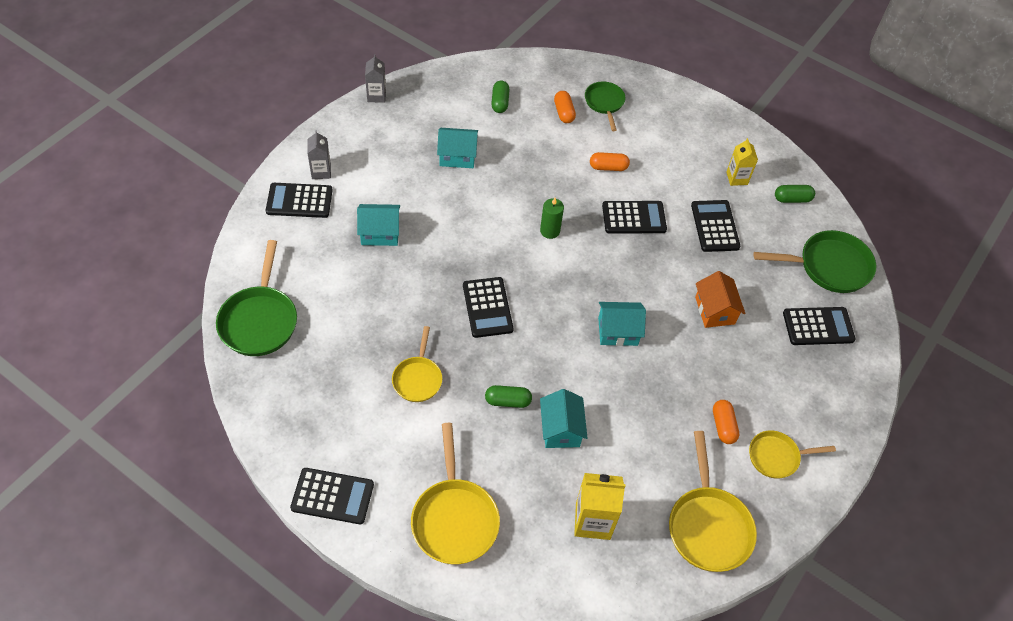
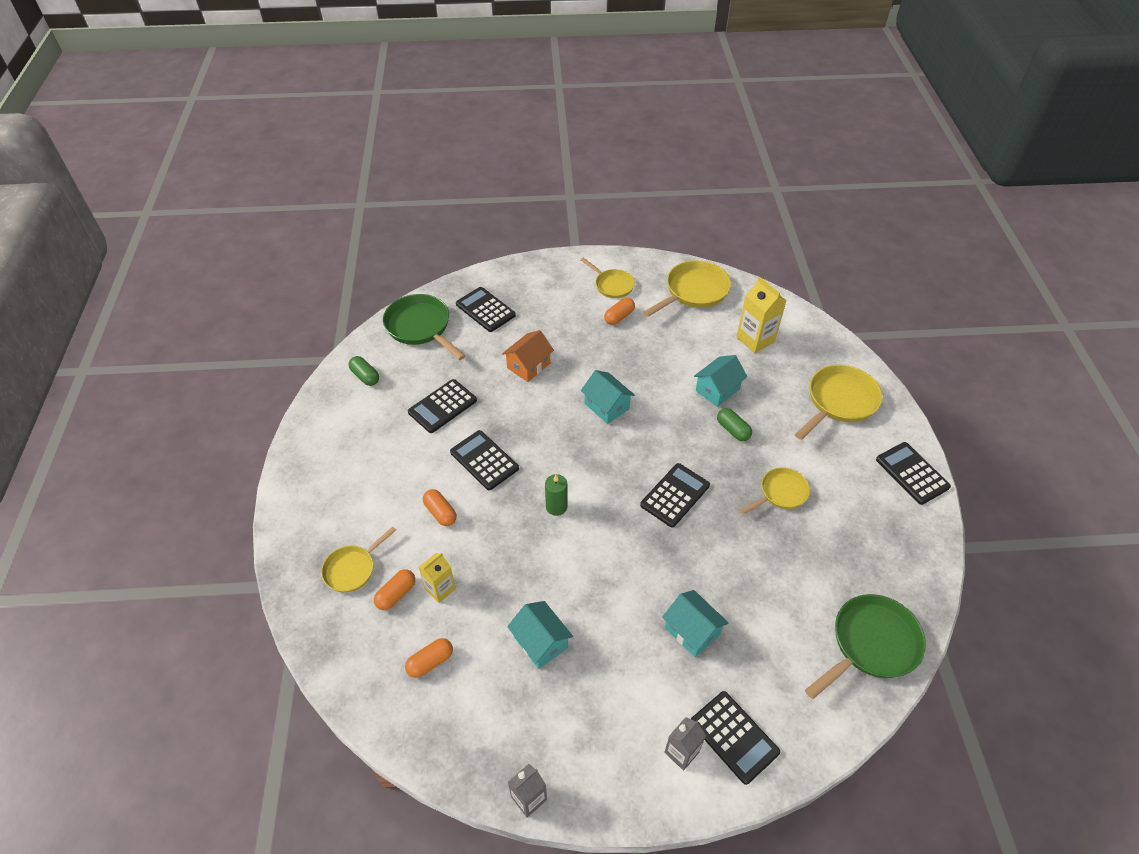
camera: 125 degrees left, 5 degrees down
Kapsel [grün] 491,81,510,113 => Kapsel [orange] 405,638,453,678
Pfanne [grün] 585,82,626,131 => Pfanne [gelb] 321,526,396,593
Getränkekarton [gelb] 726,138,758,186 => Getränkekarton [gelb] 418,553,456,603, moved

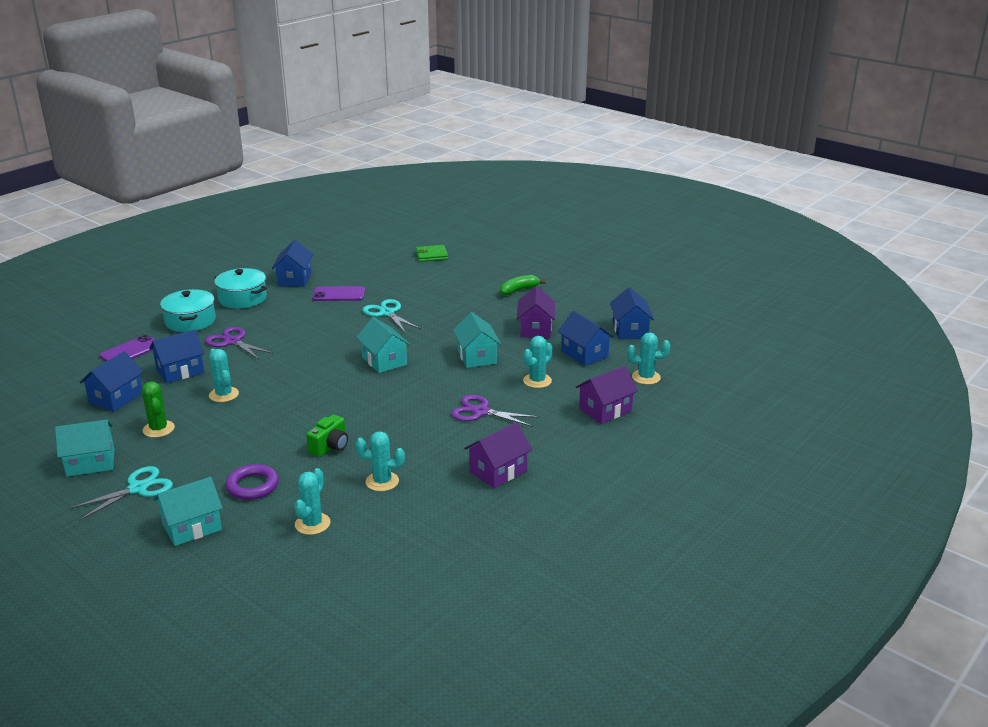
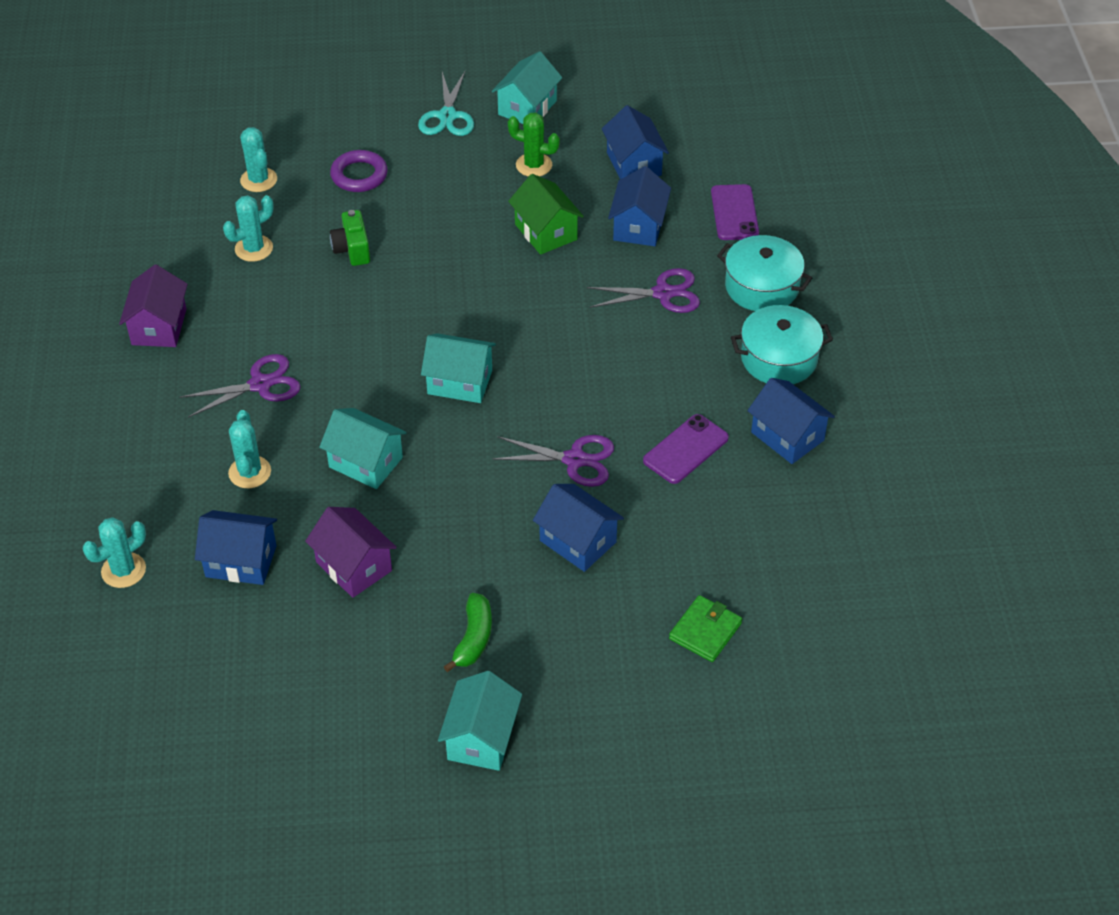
camera: 135 degrees right, 20 degrees up
Haus [blau] 610,287,654,339 => Haus [blau] 533,484,624,572, moved
Schere [türkis] 363,299,421,333 => Schere [lila] 492,435,614,487
Kaktus [türkis] 209,349,239,402 => Haus [grün] 508,174,584,255
Haus [lila] 576,366,638,424 => nothing
Haus [türkis] 154,477,223,546 => Haus [türkis] 438,671,522,771, moved

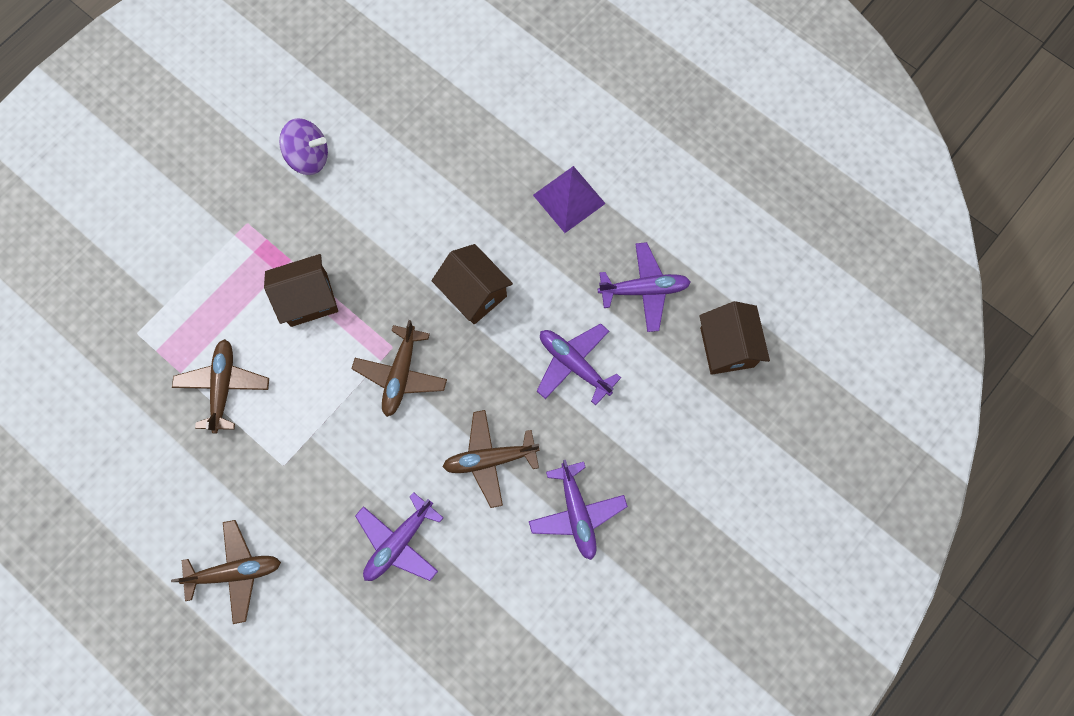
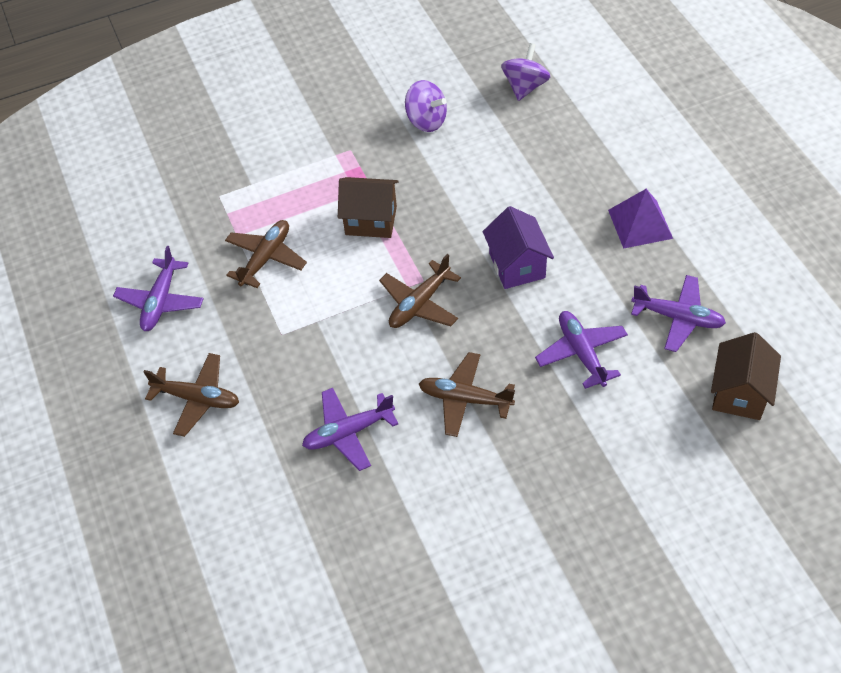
camera: 30 degrees right, 20 degrees down
Haus [braun] 432,244,513,325 => Haus [lila] 483,206,554,289
Flugzeug [lila] 529,460,628,560 => Flugzeug [lila] 113,246,204,331, moved
nothing => Kreisel [lila] 501,43,550,101

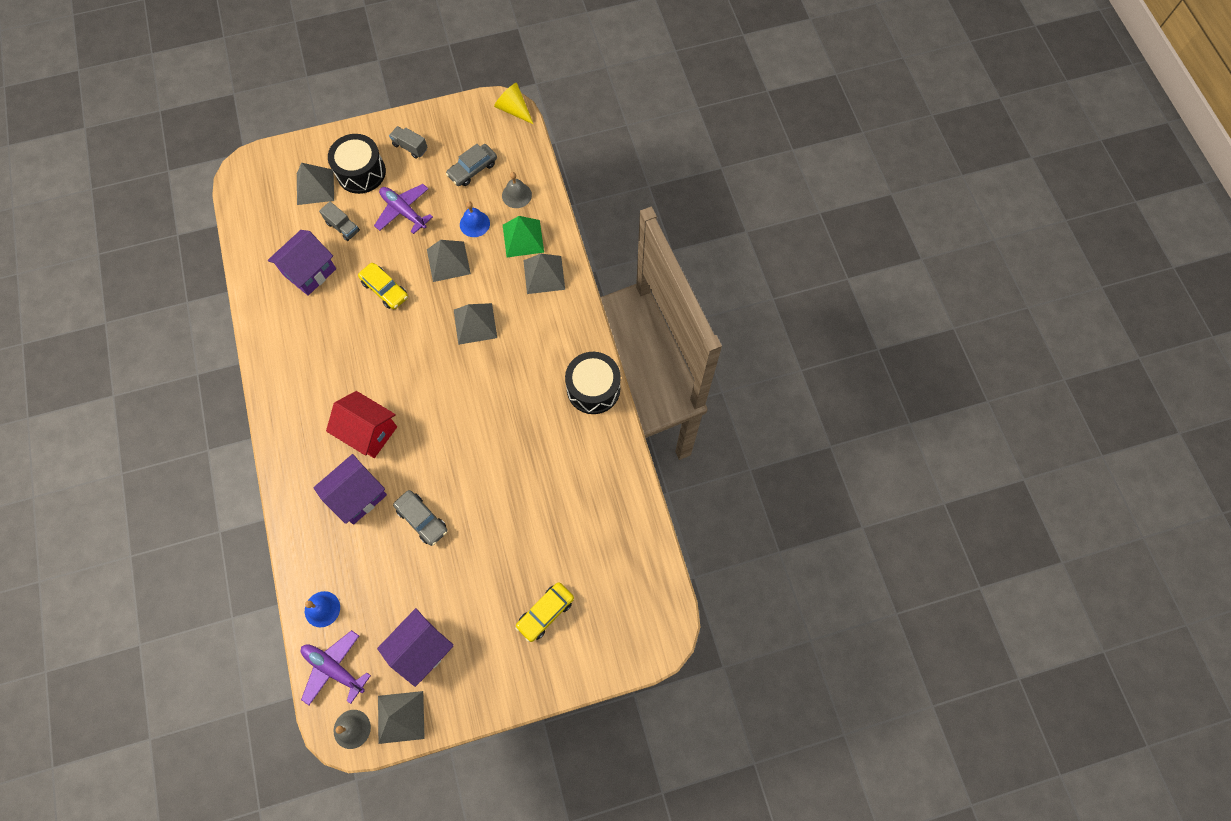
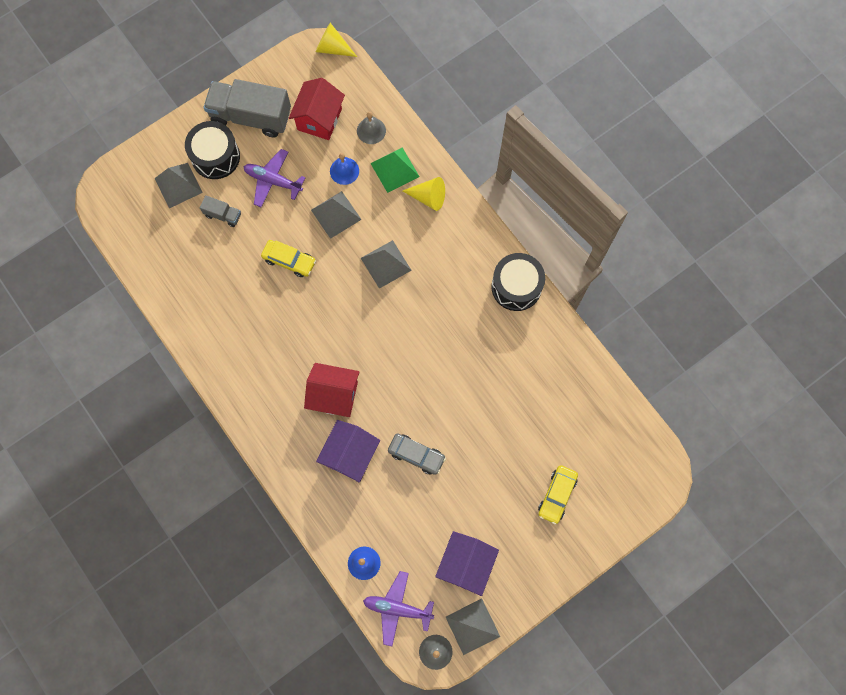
camera: 20 degrees left, 5 degrees up
Lastwagen [grau] 389,126,428,159 => Lastwagen [grau] 203,79,291,138, x2.20
Auto [grau] 446,144,497,186 => Haus [rot] 289,78,345,140
Haus [lila] 267,230,336,296 => nothing
Pyramide [grau] 523,254,565,294 => Kegel [gelb] 403,177,445,211

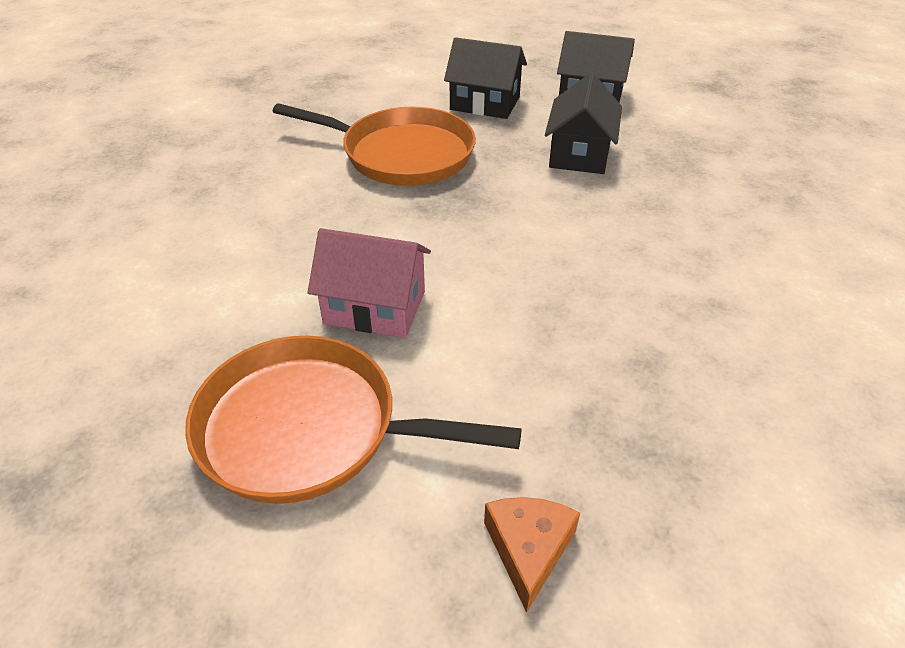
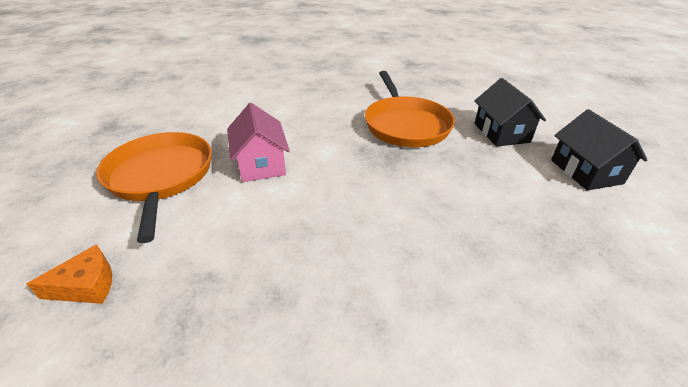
camera: 60 degrees right, 5 degrees down
Haus [schwarz] 545,73,622,174 => nothing

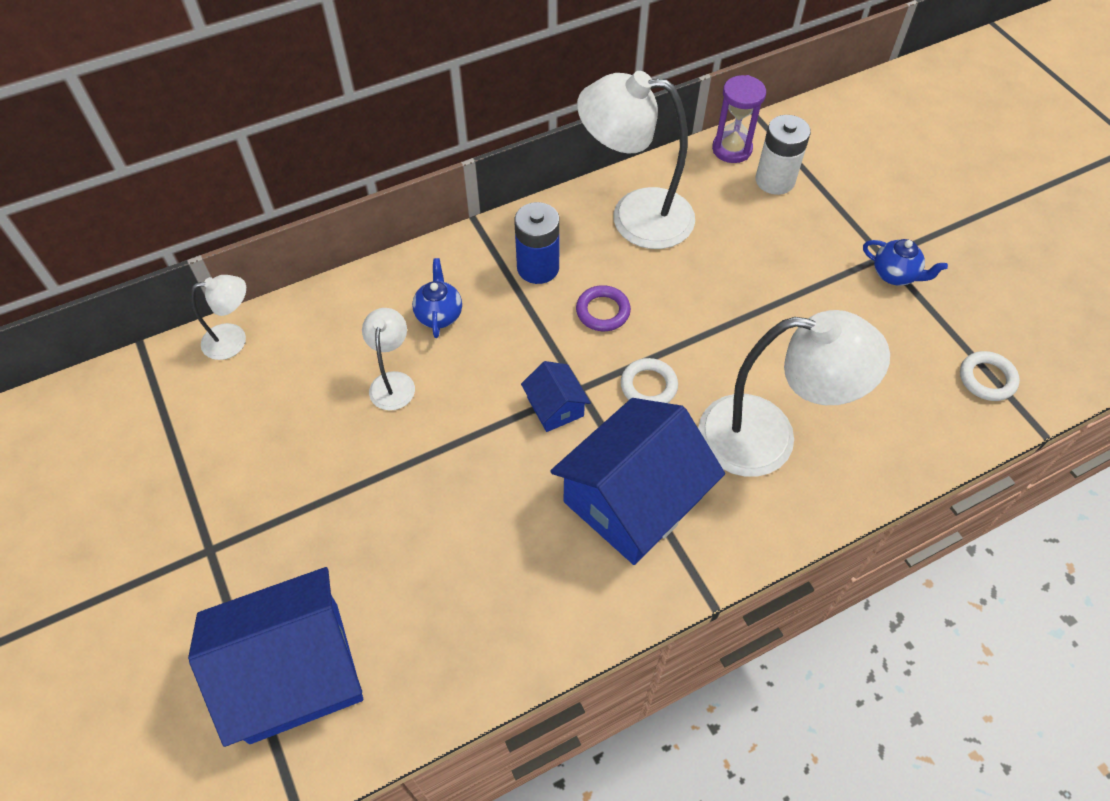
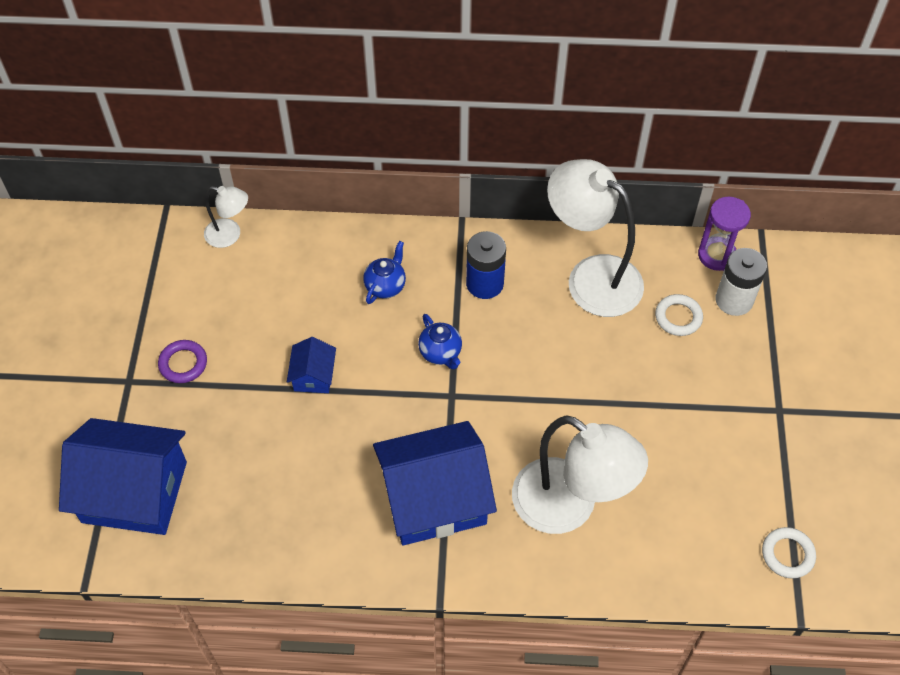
camera: 30 degrees right, 0 degrees up
Teekanne [blau] 863,239,948,285 => Teekanne [blau] 418,314,462,369, moved
Ring [lila] 576,285,631,331 => Ring [lila] 158,340,207,383, moved
Lampe [weiß] 362,308,415,410 => nothing
Ring [weiß] 621,358,678,403 => Ring [weiß] 655,294,703,336, moved
Haus [blau] 521,361,591,432 => Haus [blau] 287,337,336,393, moved

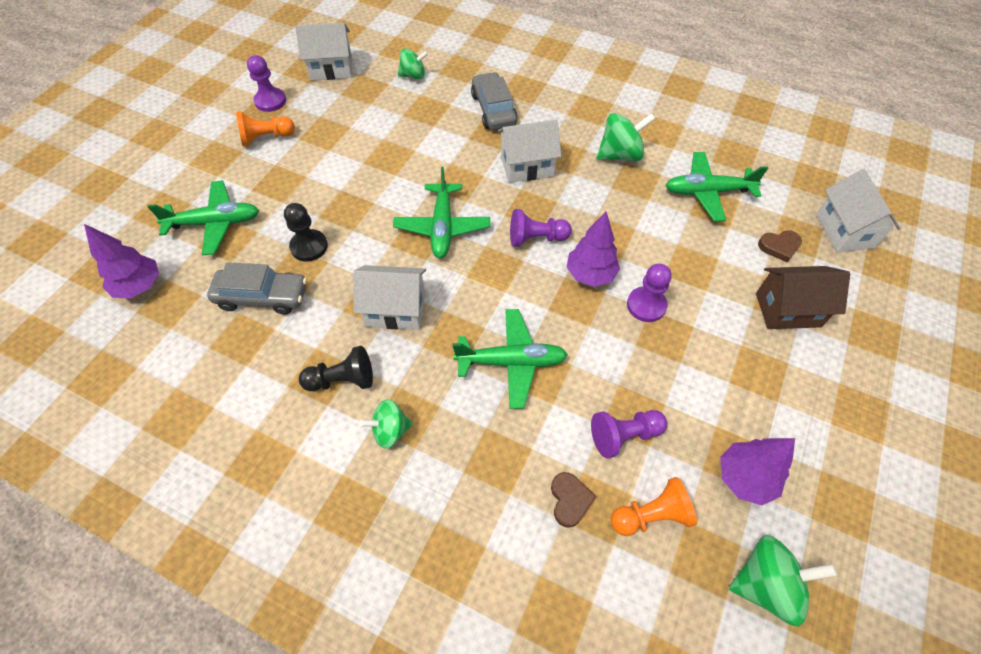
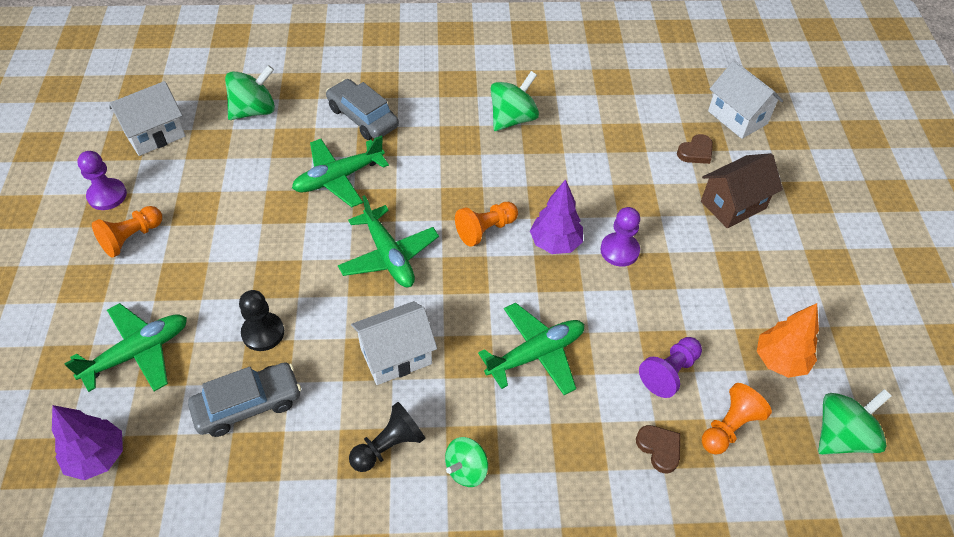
camera: 30 degrees left, 5 degrees down
Kreisel [grün] 398,48,428,79 => Kreisel [grün] 225,65,275,120, x1.51
Haus [weiß] 498,120,561,183 => nothing
Flugzeug [grün] 665,152,768,222 => Flugzeug [grün] 292,135,389,207, moved
Bauer [lila] 510,209,572,247 => Bauer [orange] 455,202,518,247
Baum [lila] 720,438,795,505 => Baum [orange] 757,303,819,378

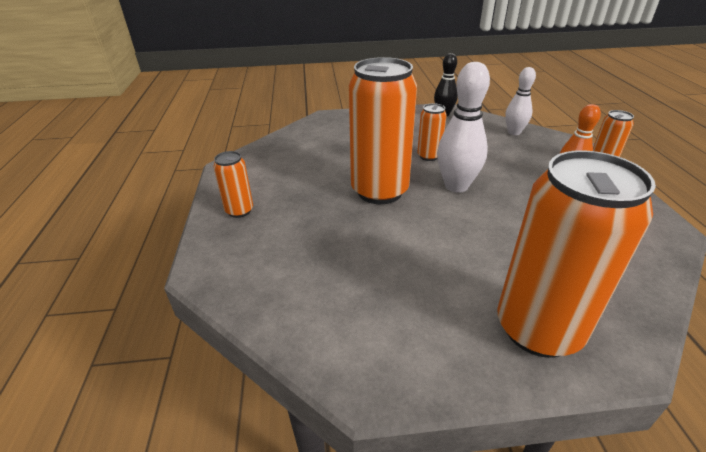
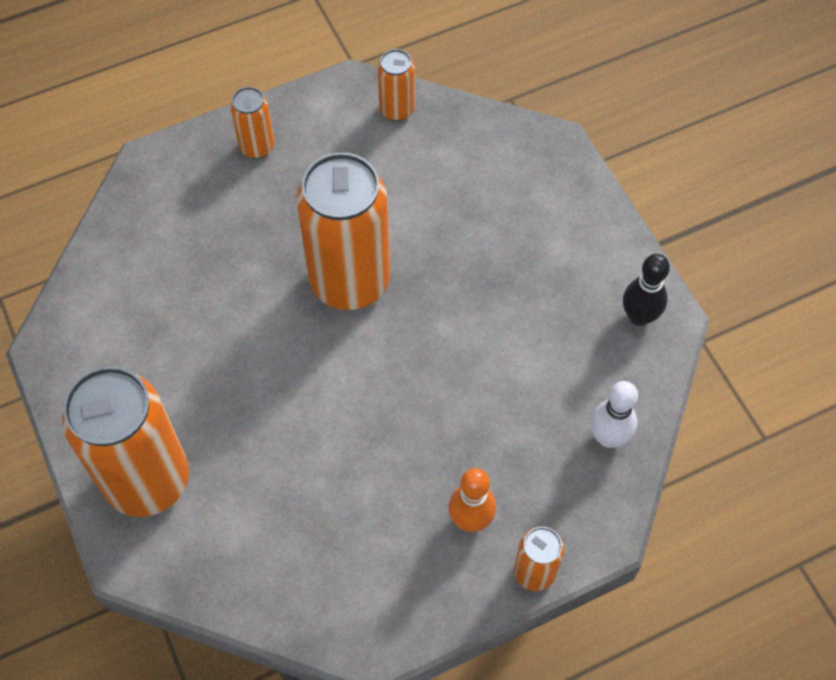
camera: 70 degrees right, 25 degrees up
Bowlingkegel [weiß] 437,62,490,193 => nothing
Dose [orange] 417,103,447,161 => Dose [orange] 378,49,415,121, moved

